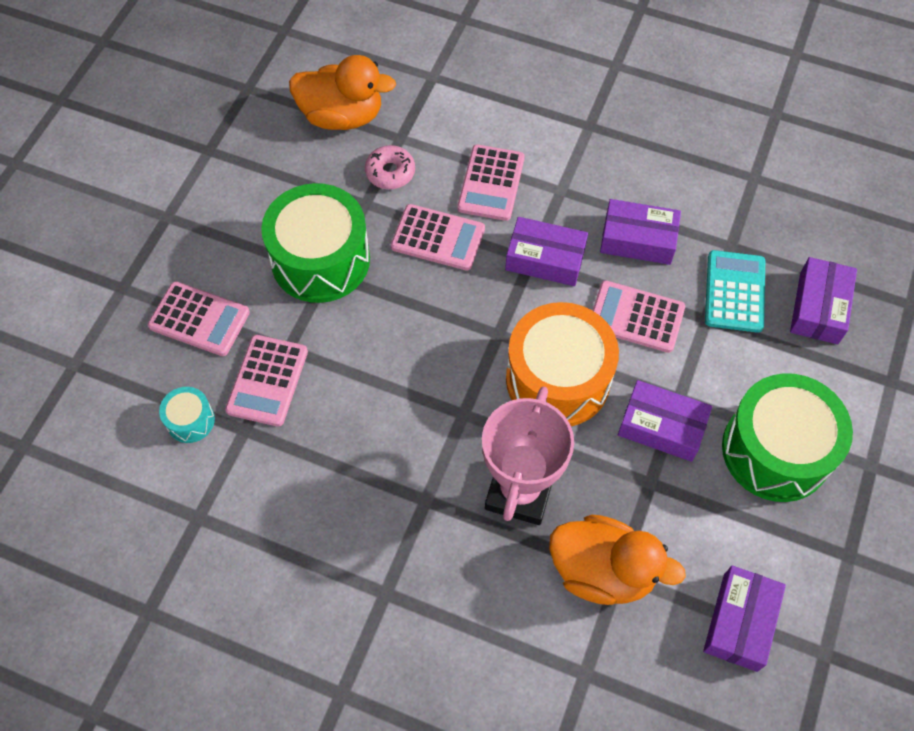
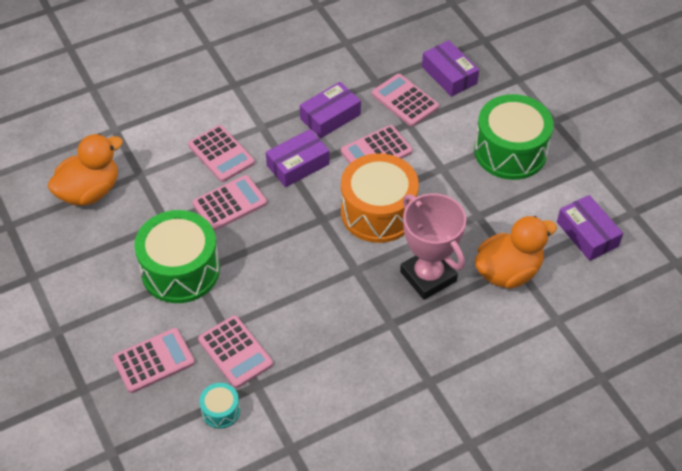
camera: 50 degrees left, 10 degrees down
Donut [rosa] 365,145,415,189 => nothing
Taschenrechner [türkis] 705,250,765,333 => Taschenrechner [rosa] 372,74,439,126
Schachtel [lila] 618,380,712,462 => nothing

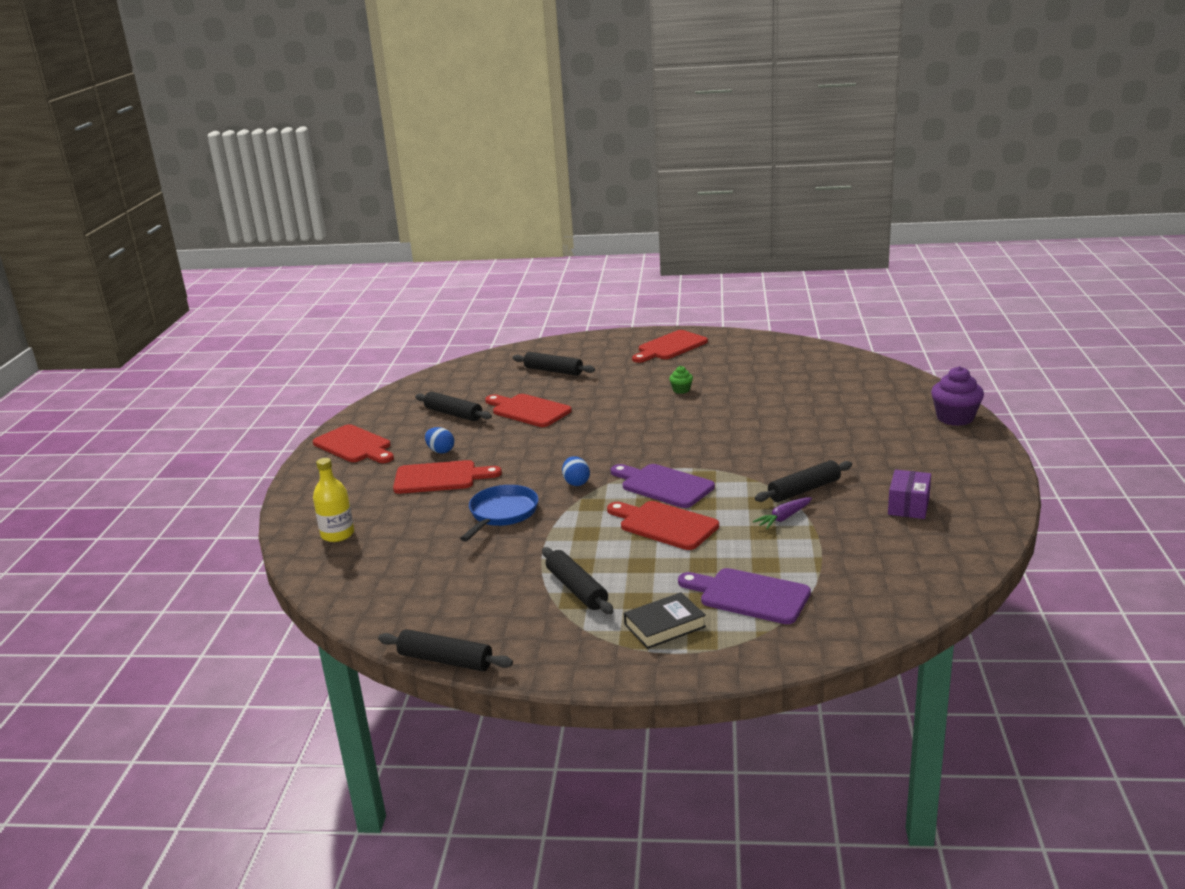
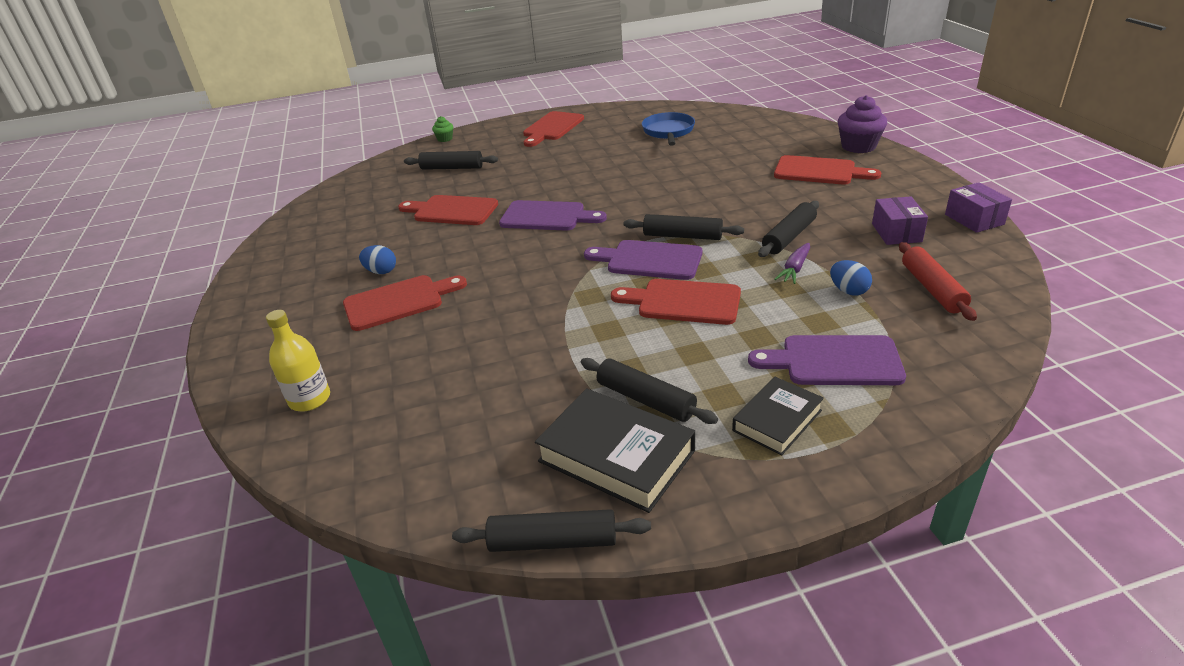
camera: 20 degrees left, 10 degrees up
Muffin [grün] 669,366,693,394 => Muffin [grün] 432,116,453,142, moved
Nudelholz [schwarz] 415,391,492,421 => Nudelholz [schwarz] 623,214,744,240, moved
Schneidebrett [rot] 313,424,394,463 => Schneidebrett [rot] 774,155,881,184, moved
Ei [blau] 562,456,590,486 => Ei [blau] 830,260,872,295, moved
Pfanne [blau] 460,485,538,542 => Pfanne [blau] 642,112,695,145, moved
nothing => Schachtel [lila] 945,182,1012,233
nothing => Schneidebrett [lila] 499,200,607,231
nothing => Nudelholz [rot] 899,242,977,321
nothing => Buch [schwarz] 535,388,695,513

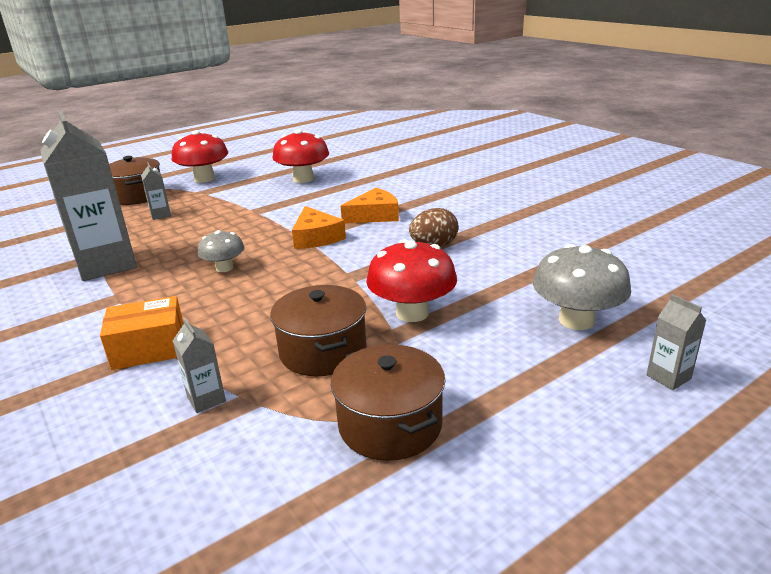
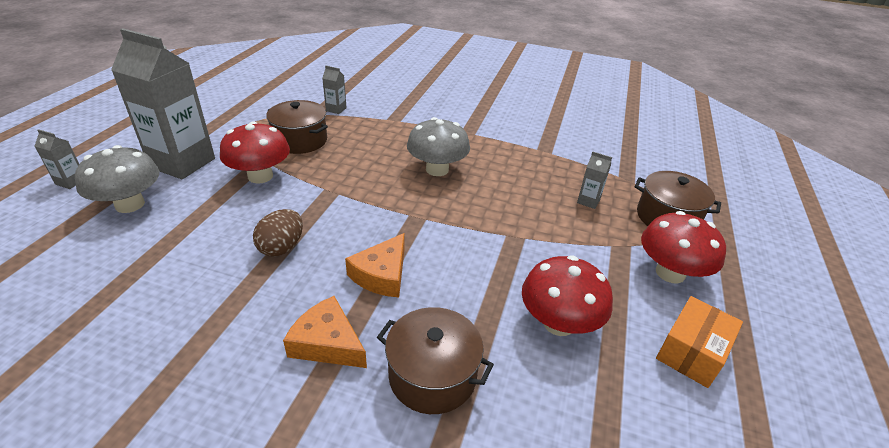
camera: 140 degrees right, 10 degrees up
Getränkekarton [grau] 40,109,137,281 => Getränkekarton [grau] 111,28,215,179, moved
Käse [orange] 292,206,346,249 => Käse [orange] 283,296,367,368, moved
Pilz [grau] 197,230,244,272 => Pilz [grau] 407,117,470,176, x1.66
Schachtel [orange] 100,296,184,370 => Schachtel [orange] 656,296,743,388, moved
Kochtopf [braun] 331,344,445,461 => Kochtopf [braun] 377,307,494,414, moved

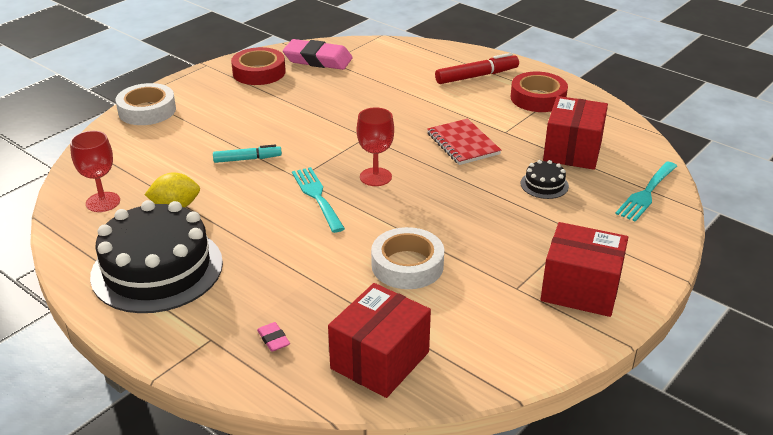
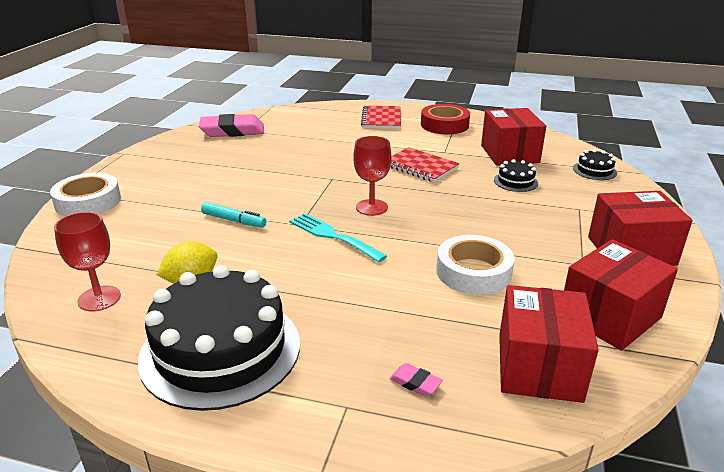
camera: 25 degrees left, 5 degrees down
Klebeband [rot] 231,47,286,85 => nothing
Filzstift [rot] 435,53,519,84 => Notizbuch [rot] 361,106,401,129
Filzstift [türkis] 213,144,282,163 => Filzstift [türkis] 201,202,266,228, 60 degrees clockwise
Gabel [türkis] 615,162,677,222 => Kuchen [schwarz] 573,149,617,180
nothing => Schachtel [rot] 564,239,678,351

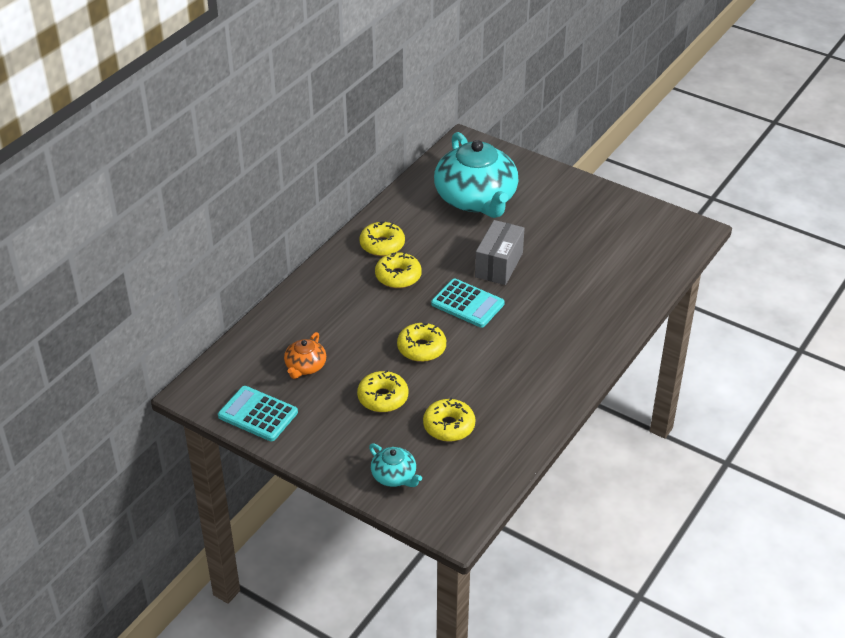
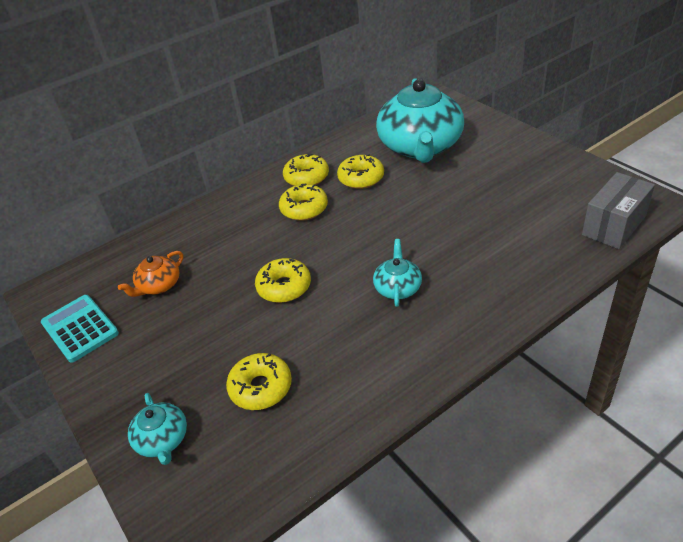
camera: 25 degrees right, 0 degrees up
Schachtel [grau] 475,220,525,285 => Schachtel [grau] 582,172,655,249, moved
Taschenrechner [türkis] 431,278,505,328 => nothing
Donut [gelb] 357,370,408,412 => Donut [gelb] 337,154,384,189, moved
nothing => Teekanne [türkis] 373,239,422,307

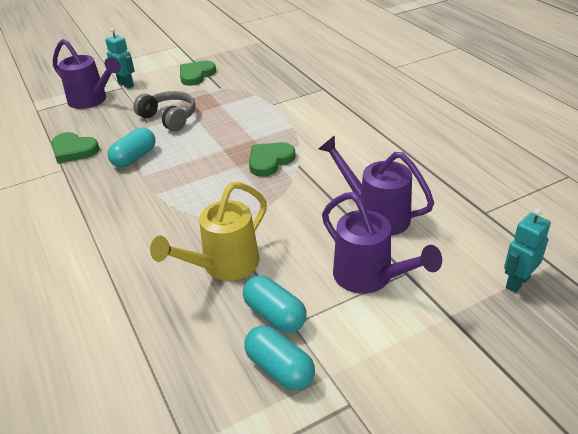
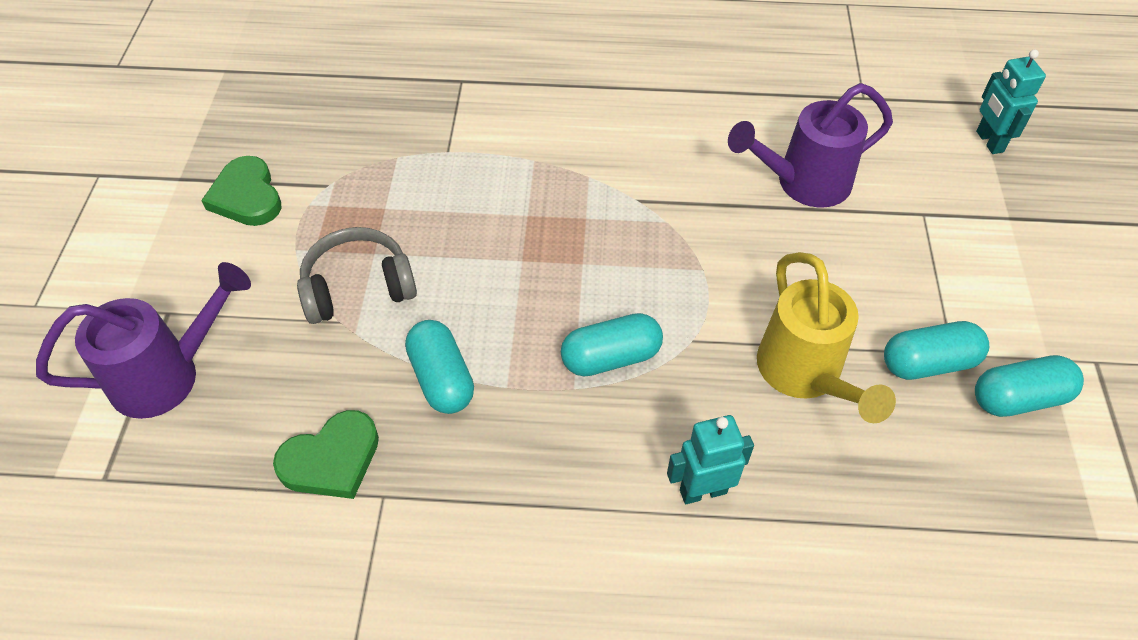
camera: 60 degrees left, 15 degrees up
Roboter [türkis] 105,28,135,89 => Roboter [türkis] 667,415,754,504, moved
Herz [grün] 249,142,296,177 => nothing
Gießkanne [lila] 322,192,442,294 => nothing
nothing => Kapsel [türkis] 561,313,663,376

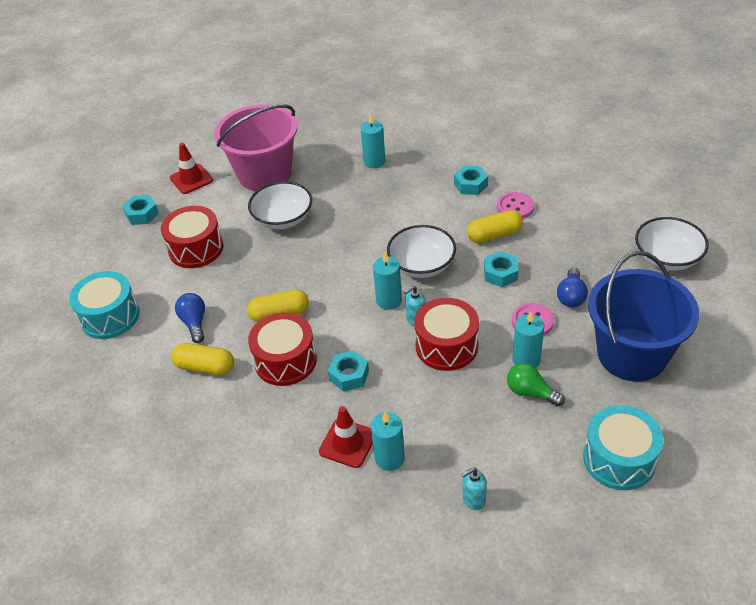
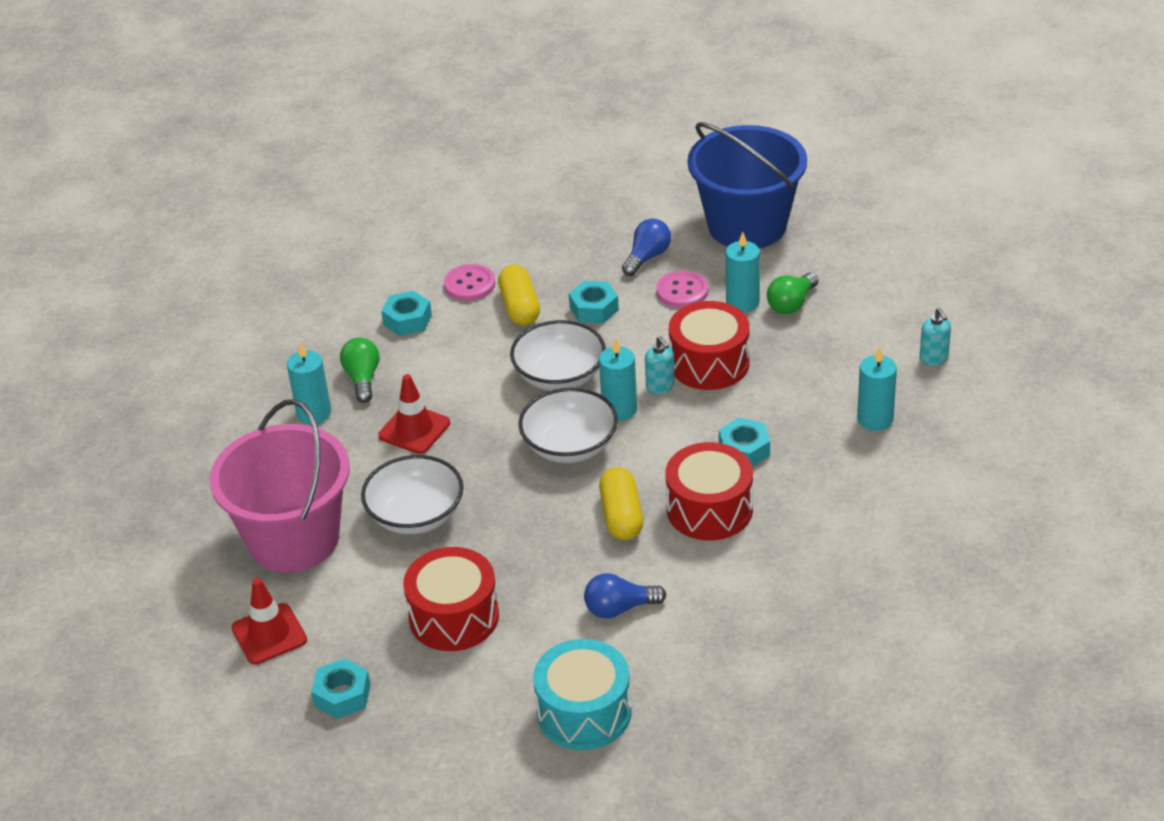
camera: 85 degrees left, 5 degrees down
Schüssel [weiß] 635,217,709,271 => Schüssel [weiß] 519,388,618,463, moved
Glühbirne [blau] 557,267,588,307 => Glühbirne [blau] 622,219,671,276, 75 degrees counterclockwise
Kapsel [gelb] 172,343,234,375 => nothing
Trommel [türkis] 583,405,663,490 => nothing
Leitkegel [rot] 319,406,373,468 => Leitkegel [rot] 378,374,450,454, moved
nothing => Glühbirne [grün] 340,338,380,403

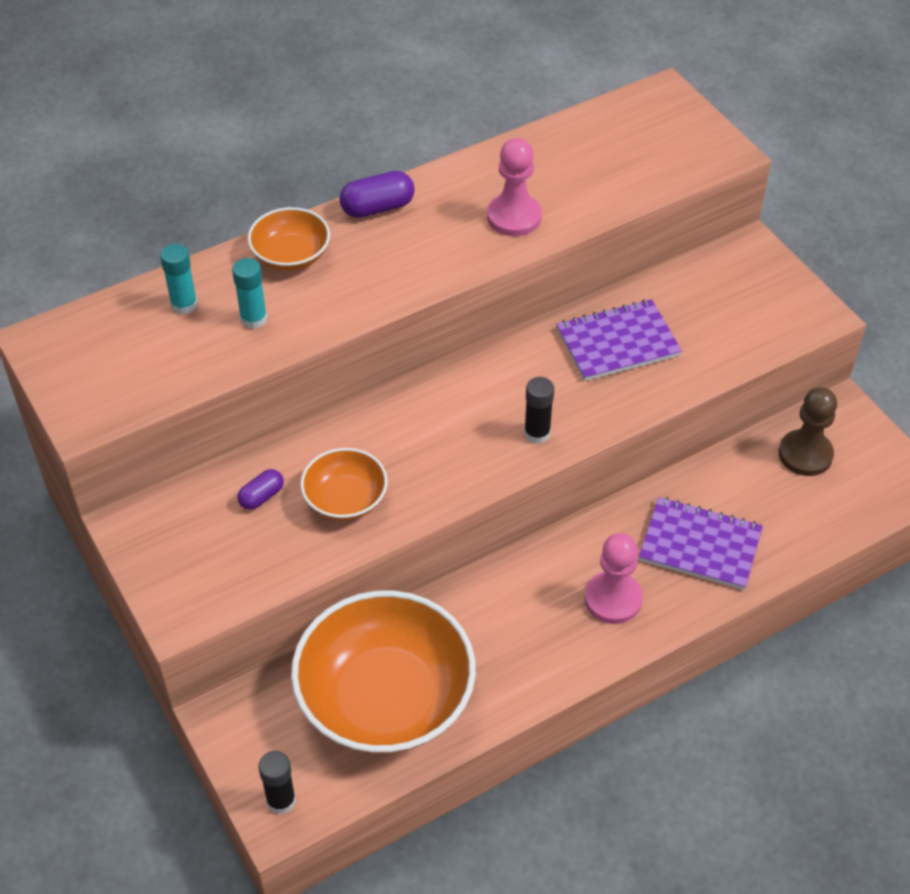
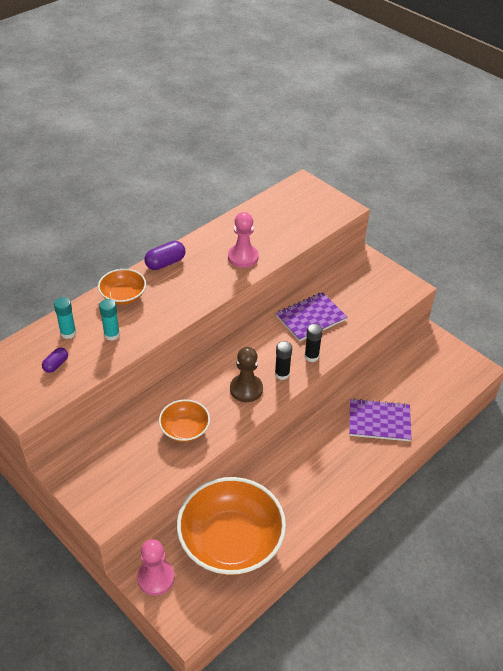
camera: 15 degrees left, 5 degrees down
Bauer [braun] 779,387,837,476 => Bauer [braun] 230,347,263,402, moved
Kapsel [lila] 237,469,284,510 => Kapsel [lila] 42,347,68,373, moved
Bauer [rosa] 584,533,643,624 => Bauer [rosa] 137,539,174,596, moved
Klebestift [schwarz] 258,751,296,814 => Klebestift [schwarz] 305,324,323,362, moved

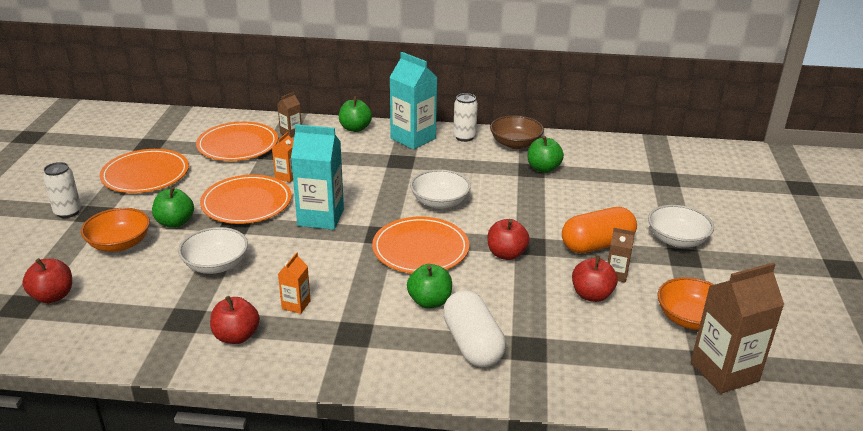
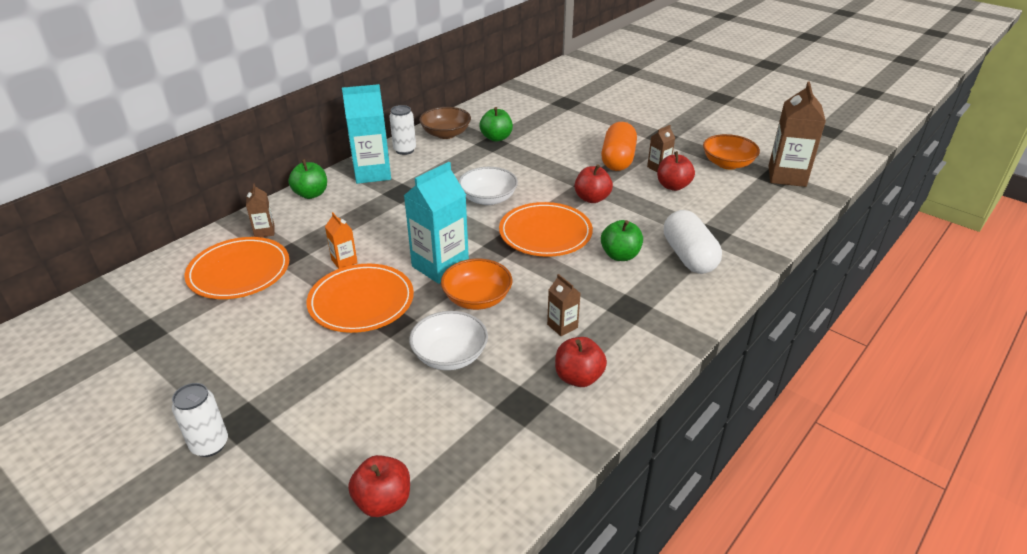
camera: 55 degrees left, 5 degrees up
Teller [orange] 100,149,189,193 => nothing
Apfel [grün] 152,187,194,228 => nothing
Schüssel [weiß] 648,205,714,248 => nothing
Schüssel [orange] 81,208,150,252 => Schüssel [orange] 441,259,512,310, moved
Getränkekarton [orange] 278,252,311,314 => Getränkekarton [braun] 547,274,581,336
Kapsel [weiß] 443,290,506,367 => Kapsel [weiß] 664,210,722,274, 60 degrees clockwise

